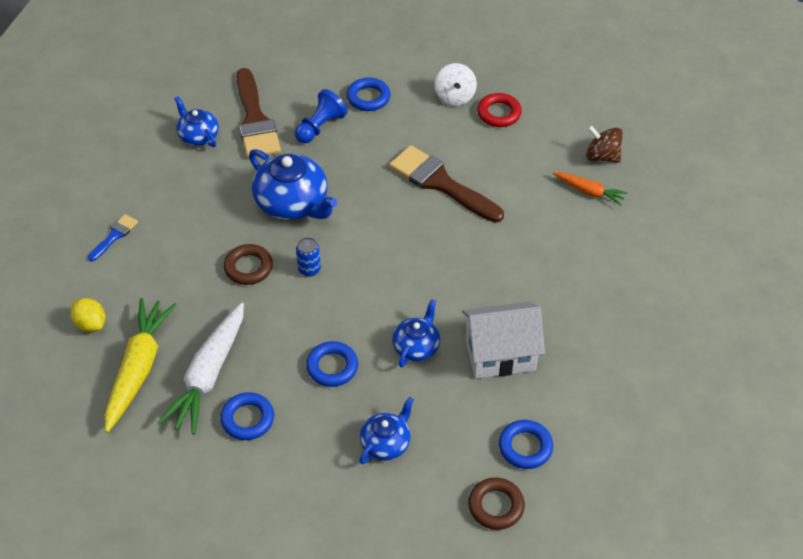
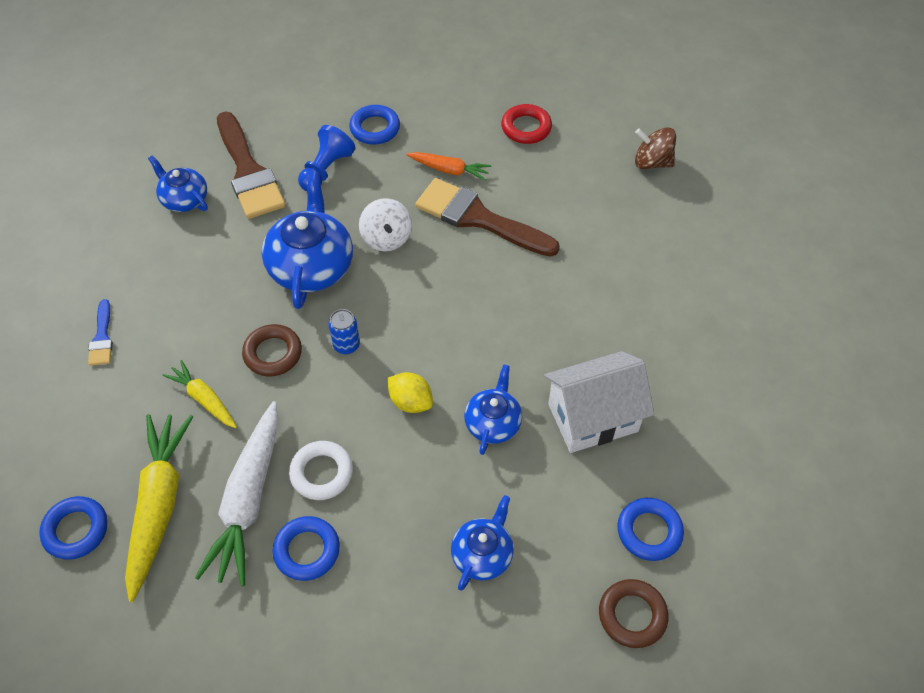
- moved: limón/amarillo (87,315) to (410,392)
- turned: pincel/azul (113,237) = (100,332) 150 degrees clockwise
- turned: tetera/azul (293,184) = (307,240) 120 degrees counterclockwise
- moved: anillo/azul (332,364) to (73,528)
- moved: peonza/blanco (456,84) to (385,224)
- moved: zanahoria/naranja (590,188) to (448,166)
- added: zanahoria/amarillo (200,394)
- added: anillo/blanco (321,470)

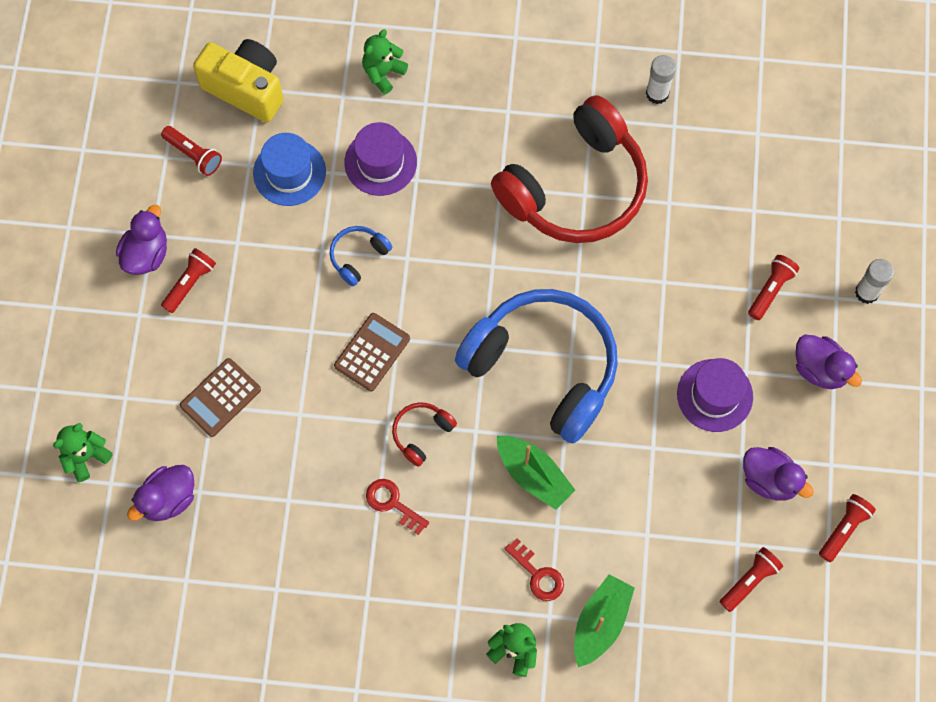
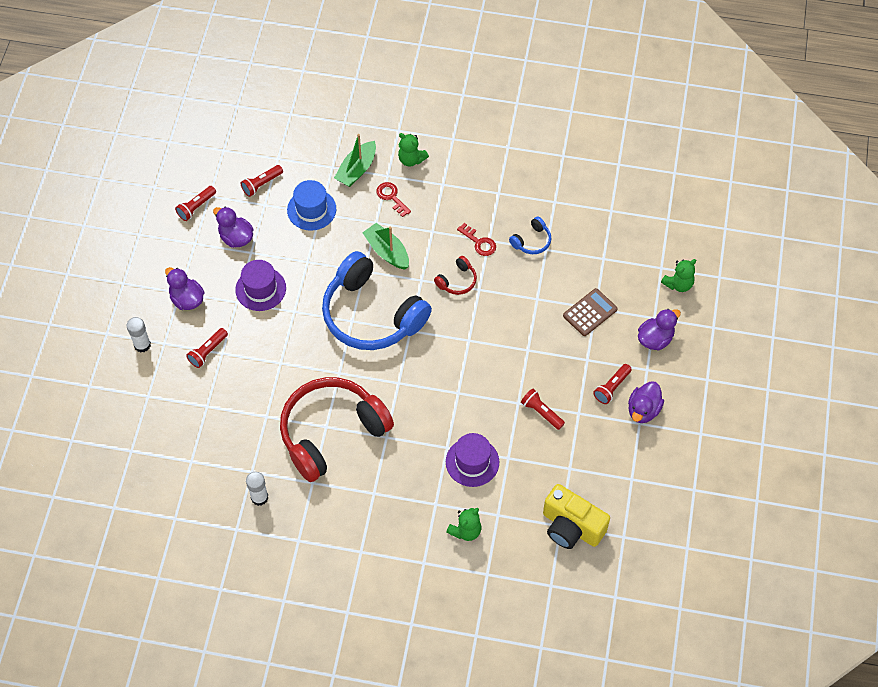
- moved: pato/morado (160,493) to (659,330)
- moved: lámpara de mano/rojo (191,151) to (543,409)
- moved: sombrero/azul (289,169) to (311,205)
- moved: auriculares/azul (361,256) to (530,235)
- removed: calculadora/marrón (372,352)

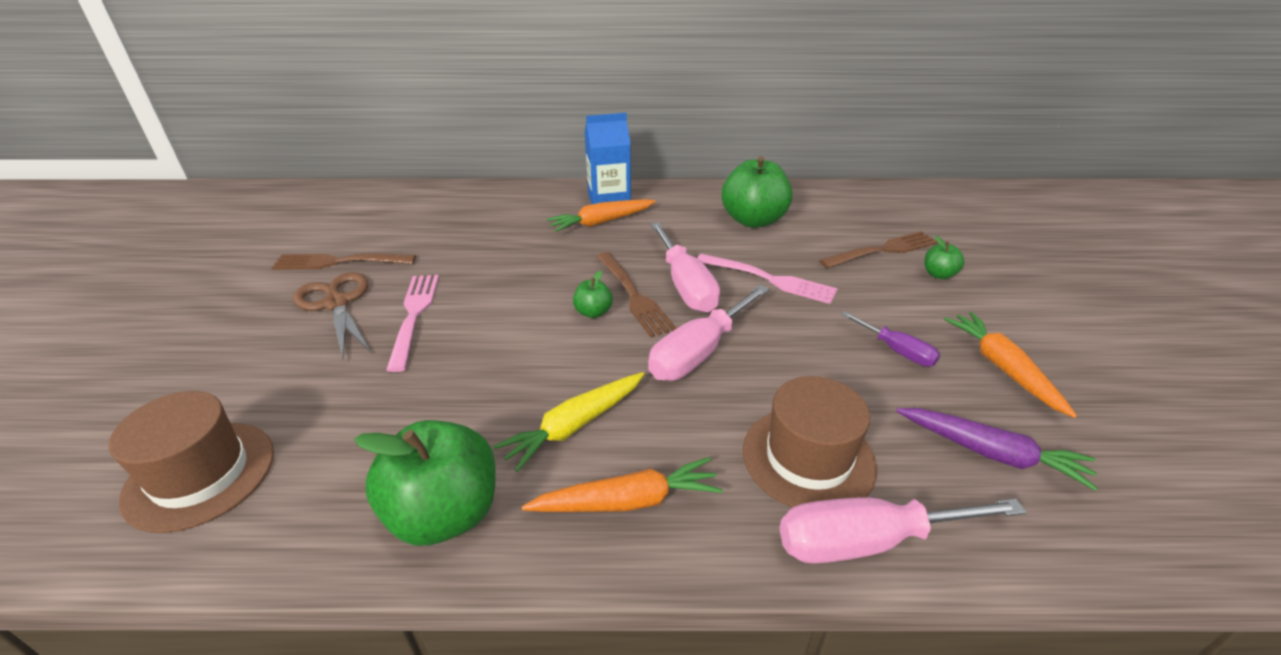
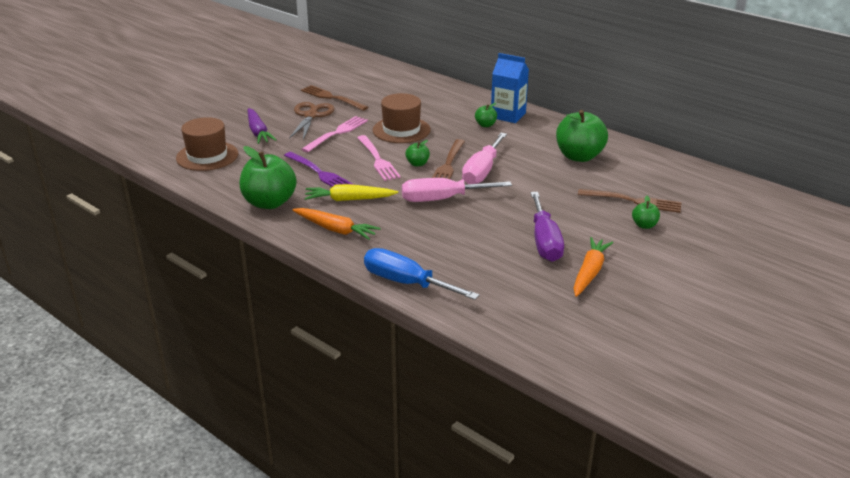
- replaced: zanahoria/naranja (601,215) to manzana/verde (486,115)
- moved: tenedor/rosa (767,279) to (379,158)
- moved: sombrero/marrón (810,442) to (402,118)
- recoloured: destornillador/rosa (902,530) to destornillador/azul (422,274)
- resized: destornillador/morado (890,339) = (547,227) x1.74
- moved: zanahoria/morado (996,449) to (262,126)
- added: tenedor/morado (319,169)

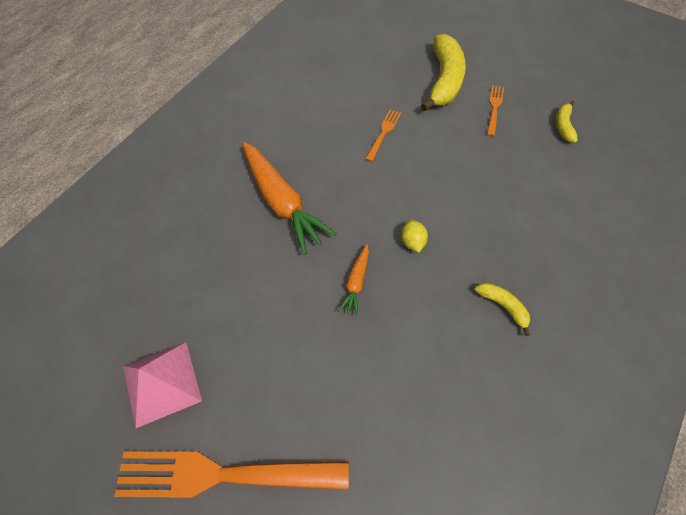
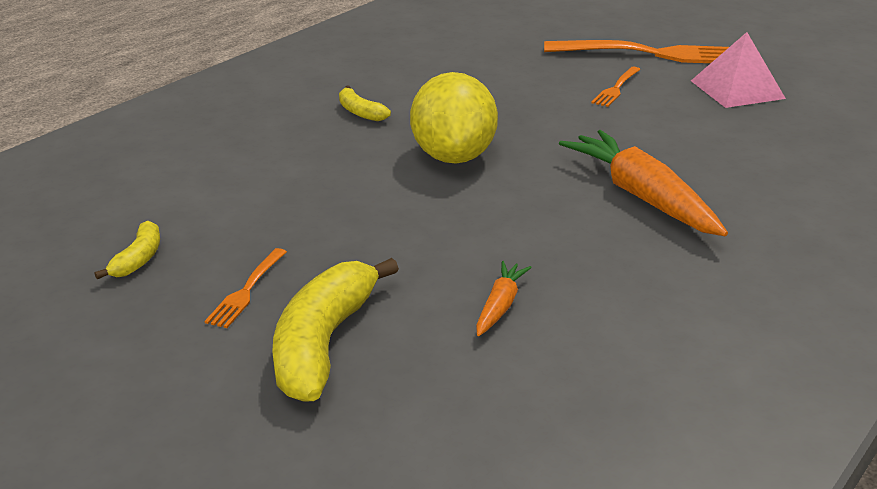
- moved: zanahoria/naranja (353,280) to (504,298)
- moved: tenedor/naranja (383,135) to (616,87)
- resized: limón/amarillo (414,236) = (454,117) x2.48

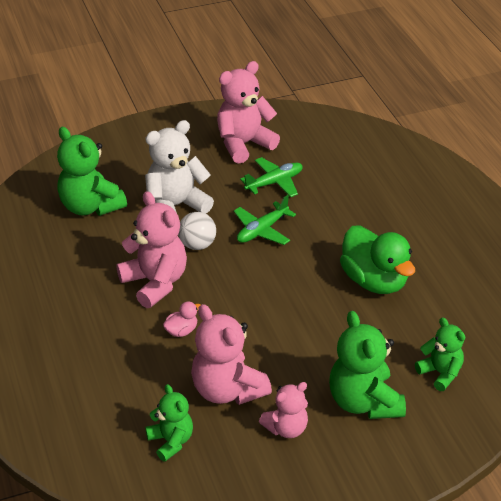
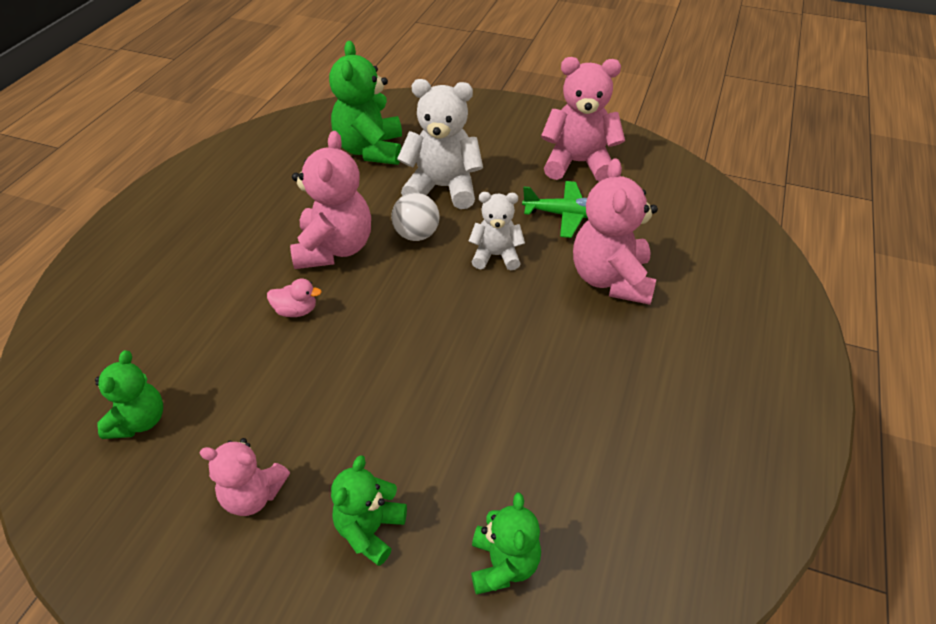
- moved: osito/rosa (231,354) to (615,231)
- replaced: avión/verde (265,220) to osito/blanco (497,231)
- resized: osito/verde (367,365) = (369,510) x0.60
- removed: pato/verde (377,260)

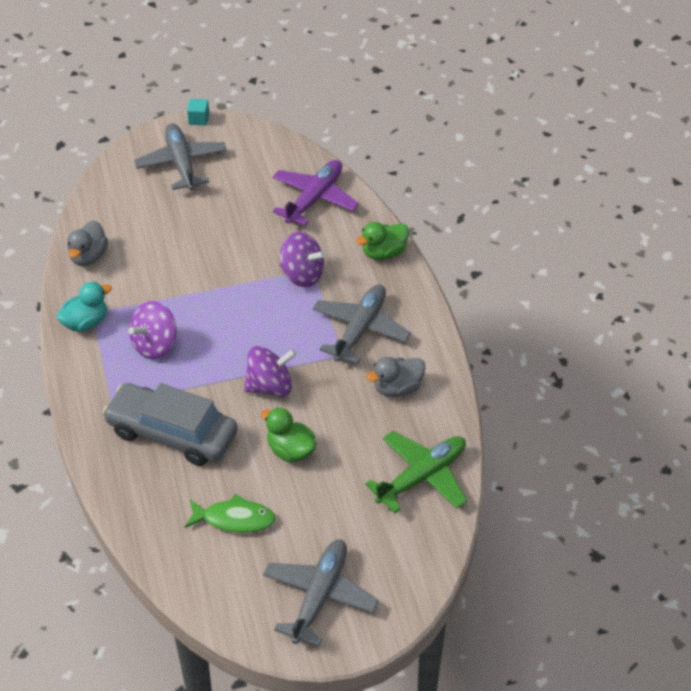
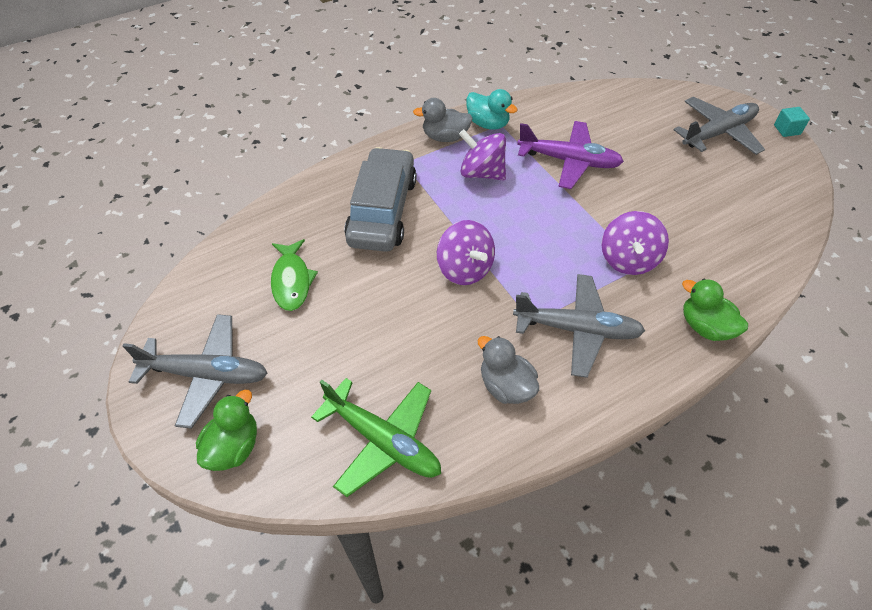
- moved: pato/gris (88,243) to (443,120)
- moved: pato/verde (288,434) to (226,430)
- moved: avión/morado (316,193) to (570,155)

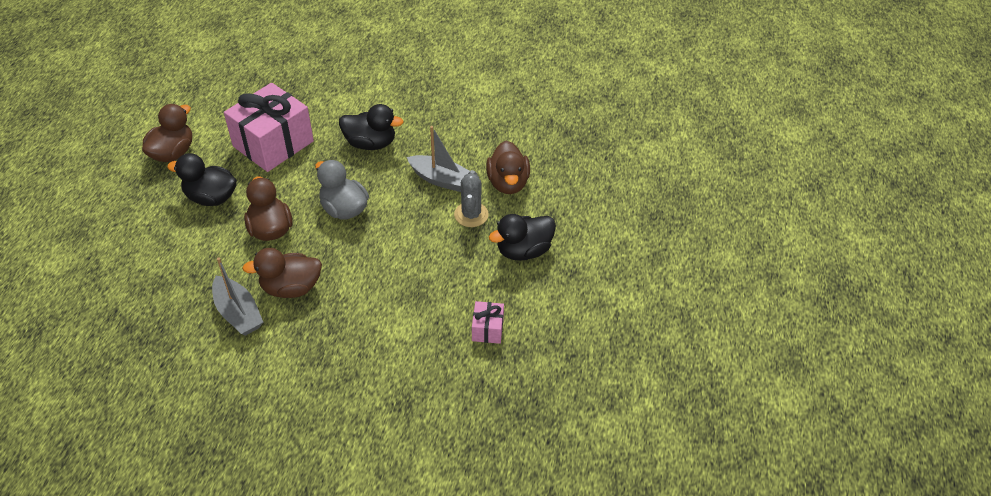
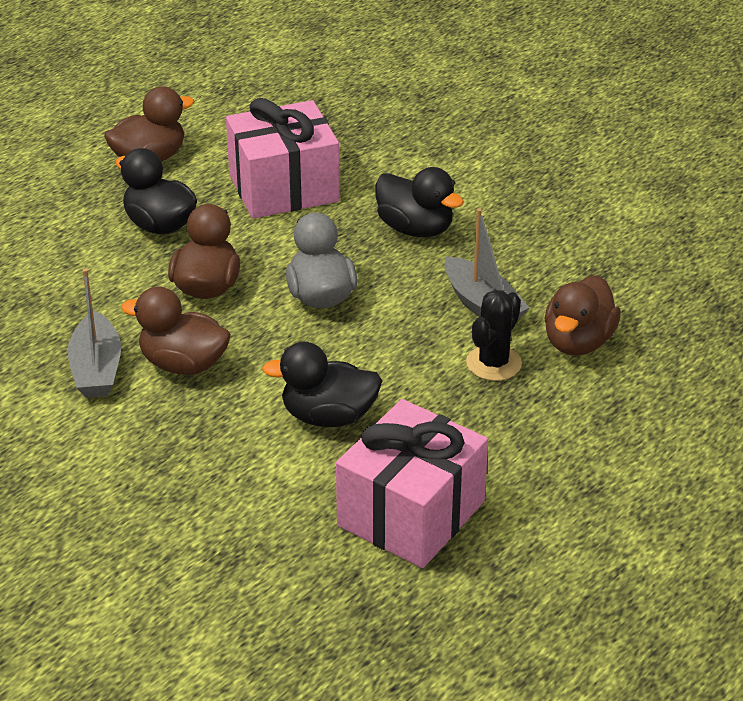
- recoloured: cactus/gris (471,198) to cactus/negro (494,335)
- resized: regalo/rosa (488,322) = (412,483) x2.22
- moved: pato/negro (522,237) to (322,384)

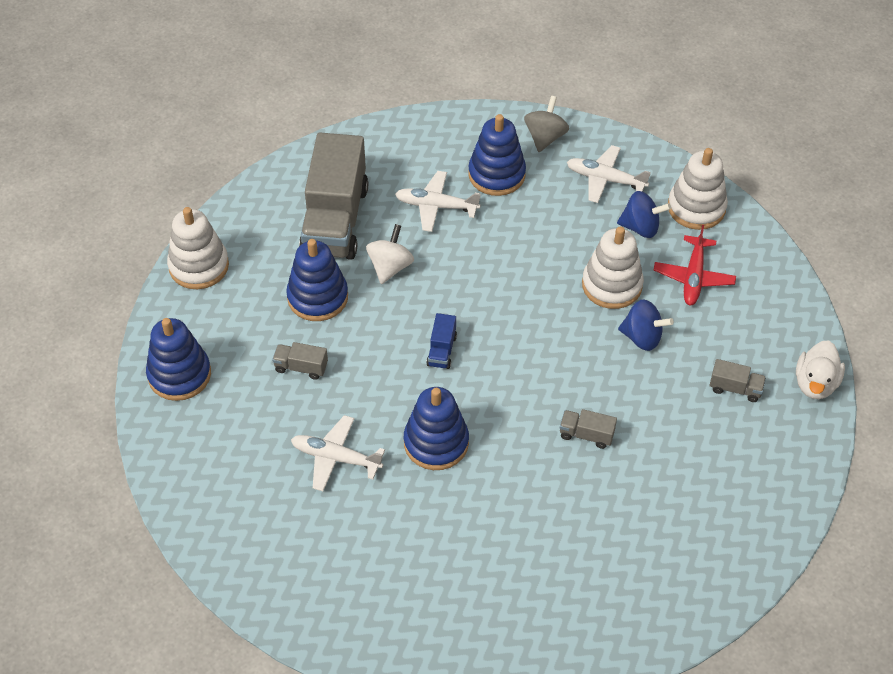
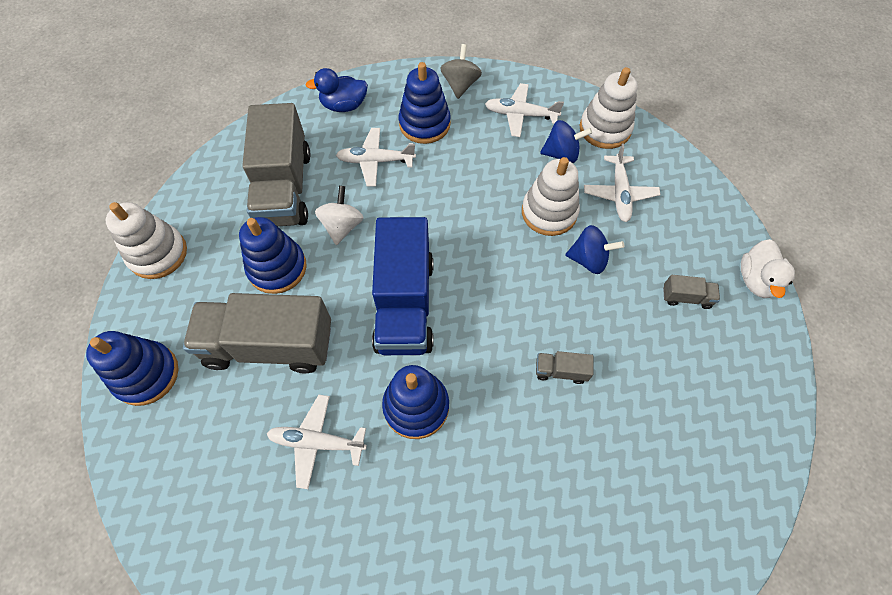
- resized: camión/gris (300,361) = (257,333) x2.46
- resized: camión/azul (441,341) = (403,286) x2.46
- recoloured: avión/rojo (695,265) to avión/blanco (622,182)
- added: pato/azul (337,90)

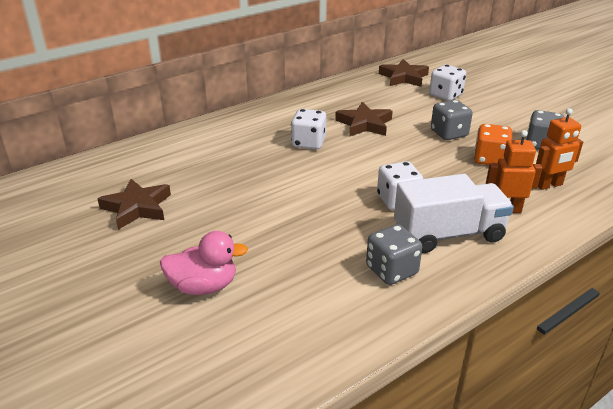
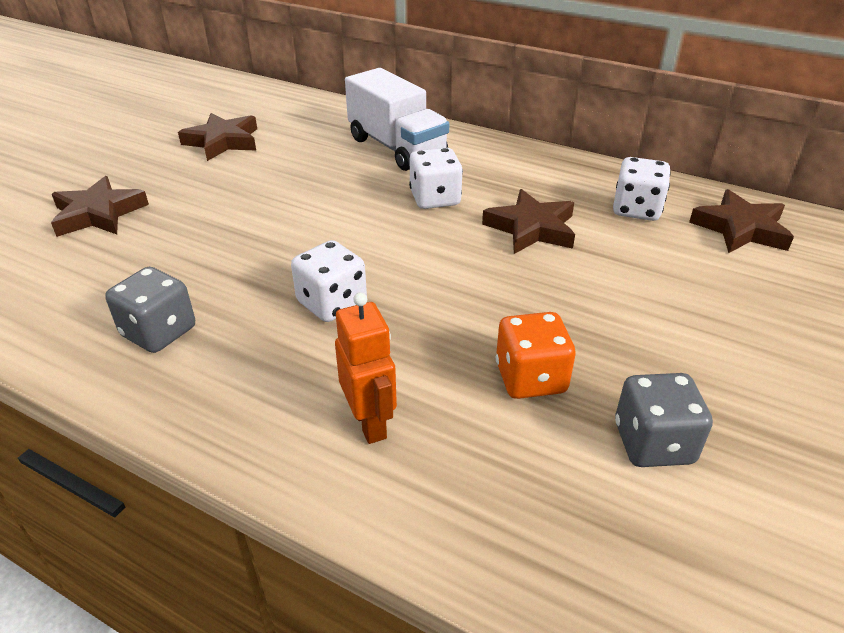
- replaced: pato/rosa (204,263) to estrella/marrón (100,206)
- moved: camión/blanco (454,213) to (397,119)
- moved: dado/blanco (447,83) to (642,189)
- removed: dado/gris (452,120)
- removed: robot/naranja (559,149)

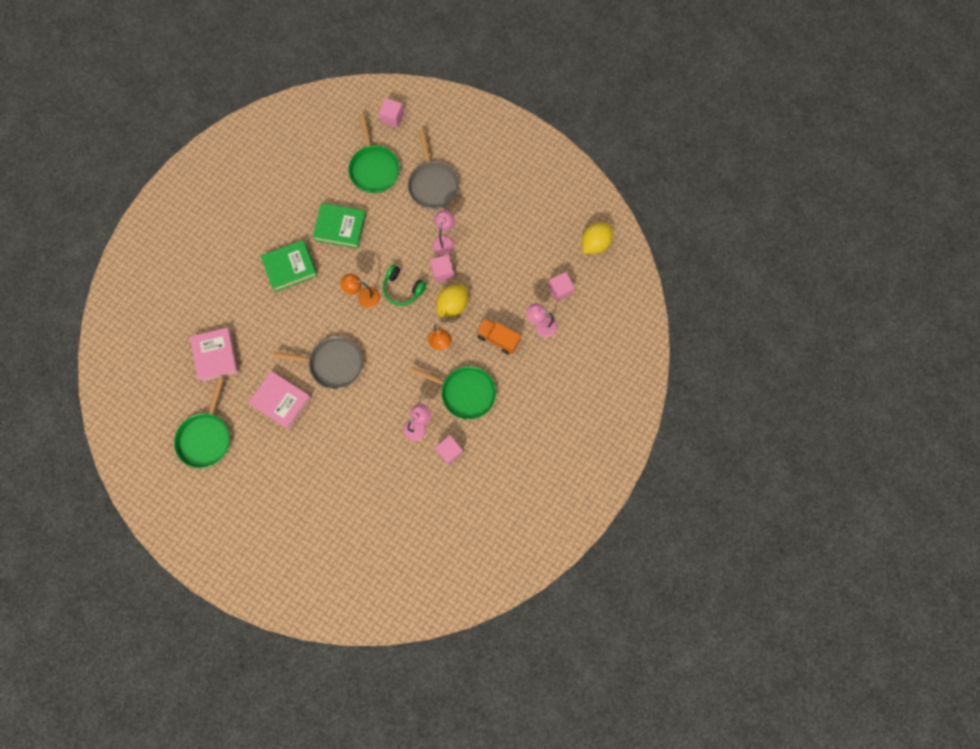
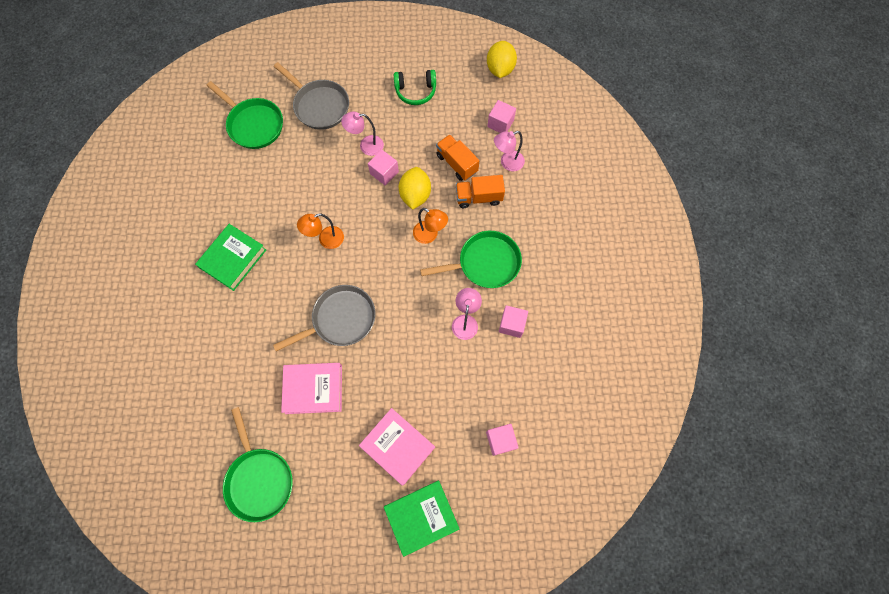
- moved: libro/rosa (214,354) to (397,447)
- moved: libro/verde (339,226) to (421,519)
- moved: cubo/rosa (391,113) to (502,440)
- moved: auriculares/verde (404,285) to (415,87)
- turned: lámpara/rosa (444,233) = (362,133) 75 degrees counterclockwise
- added: camión/naranja (457,157)

